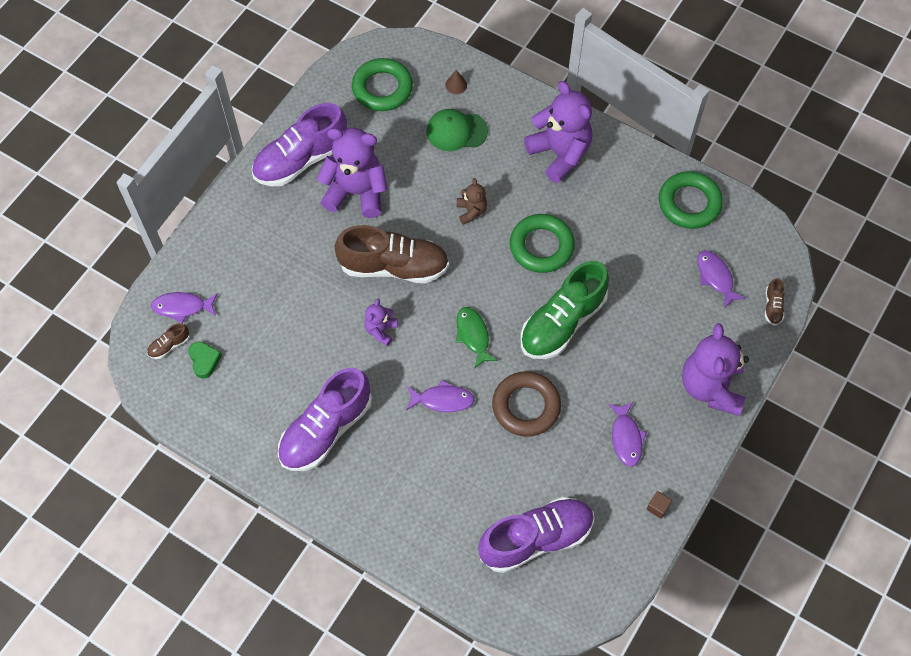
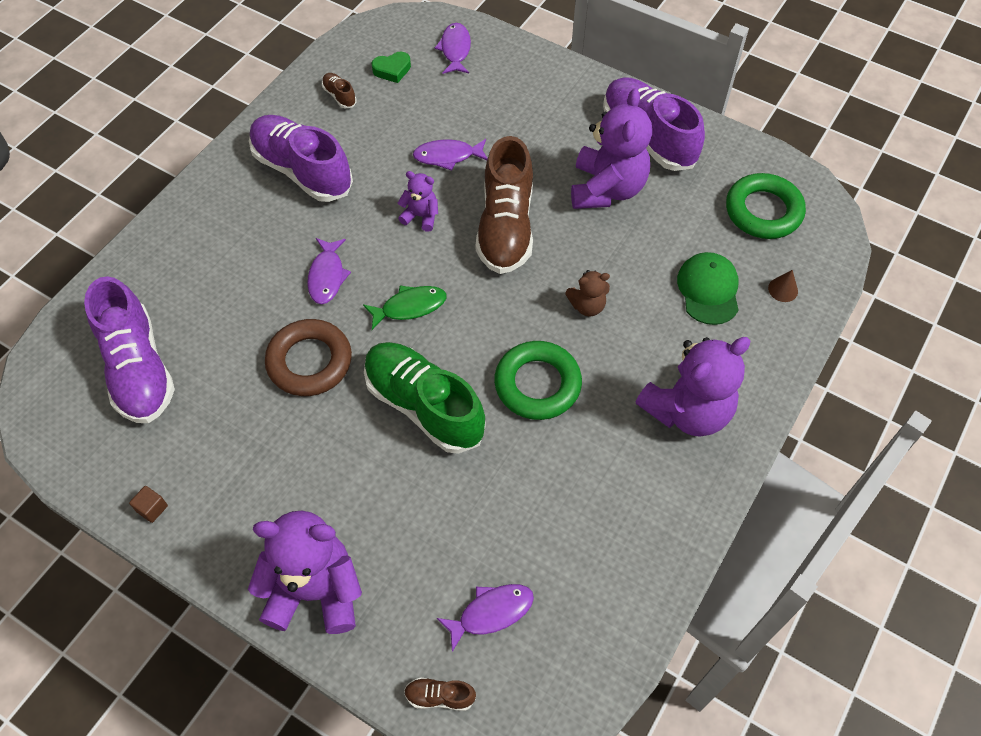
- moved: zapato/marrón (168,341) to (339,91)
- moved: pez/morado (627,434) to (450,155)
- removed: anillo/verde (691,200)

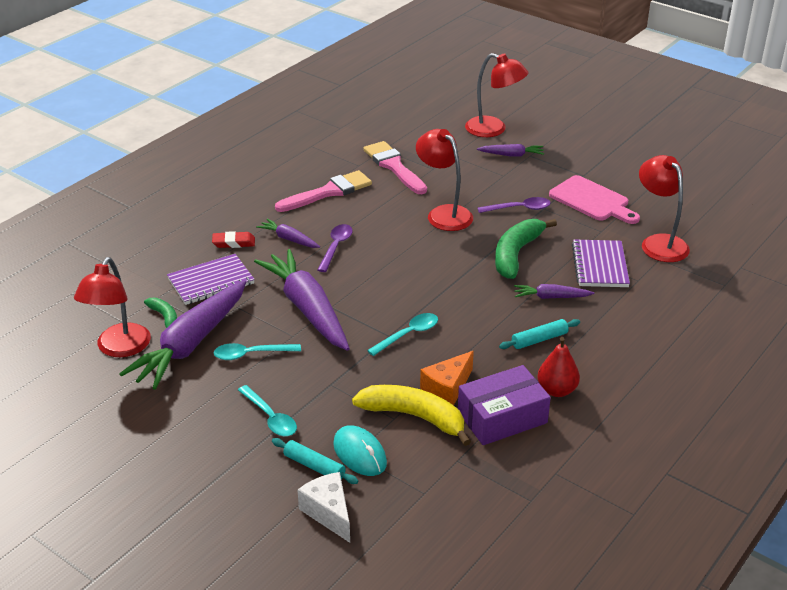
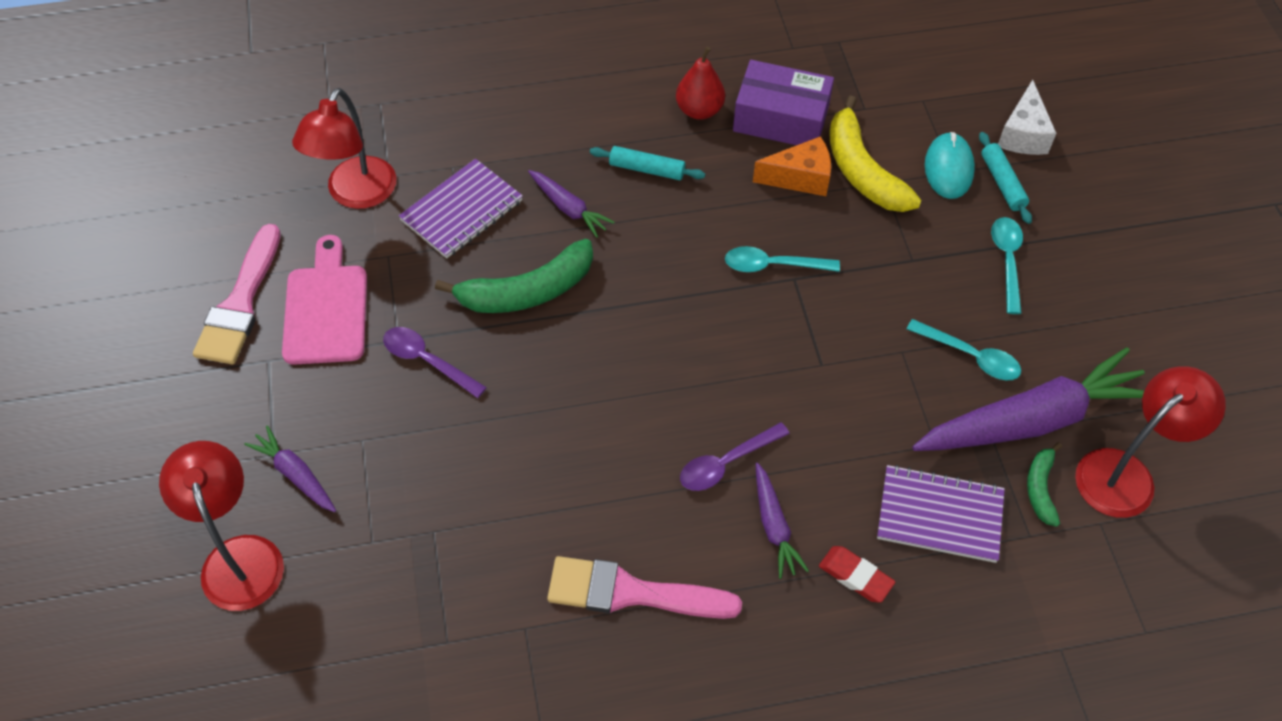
- removed: zanahoria/morado (302,300)
- moved: pincel/rosa (395,167) to (237,294)
- removed: lámpara/rojo (444,180)

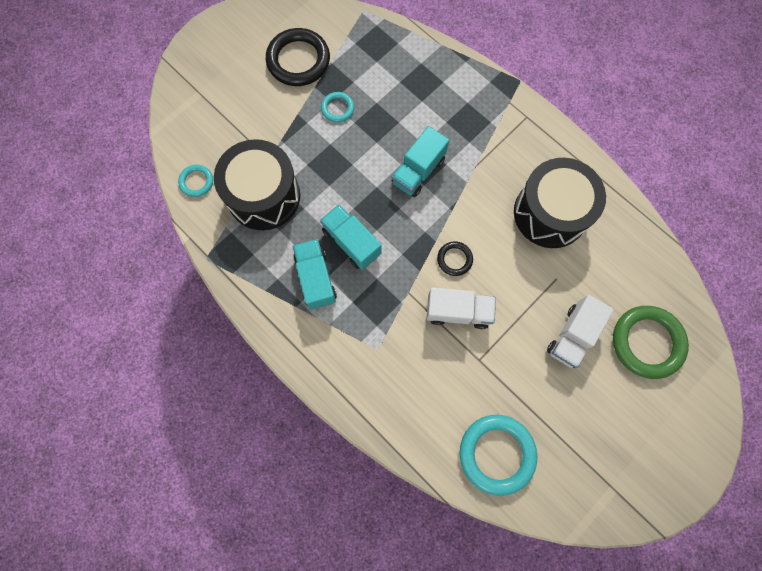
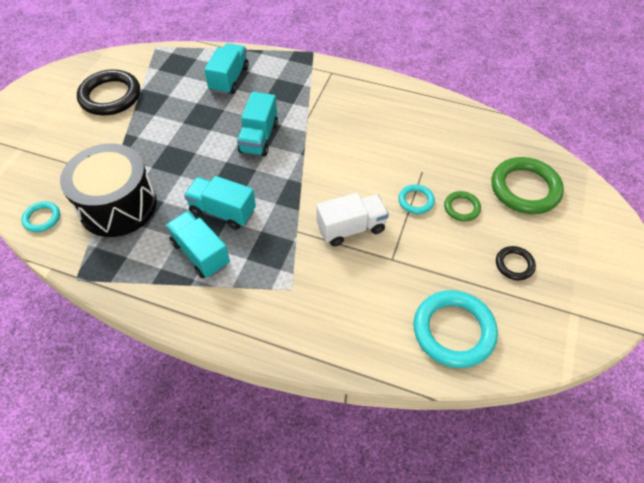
- moved: anillo/turquesa (337,107) to (416,199)
- moved: anillo/negro (455,258) to (516,263)
- removed: tambor/negro (560,203)
- replaced: camión/blanco (580,331) to anillo/verde (462,206)
- added: camión/turquesa (226,69)

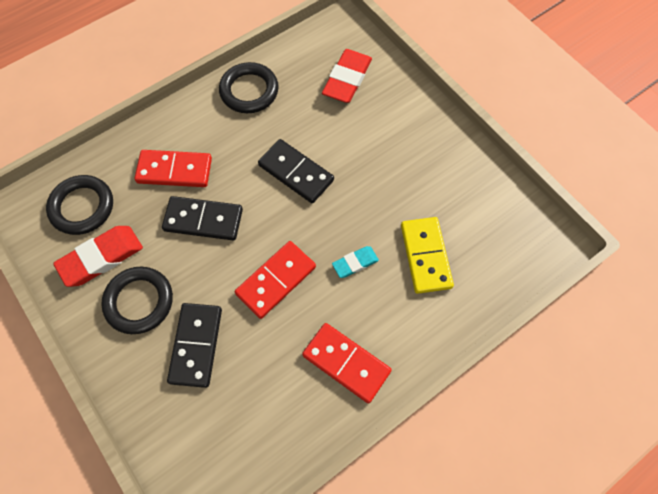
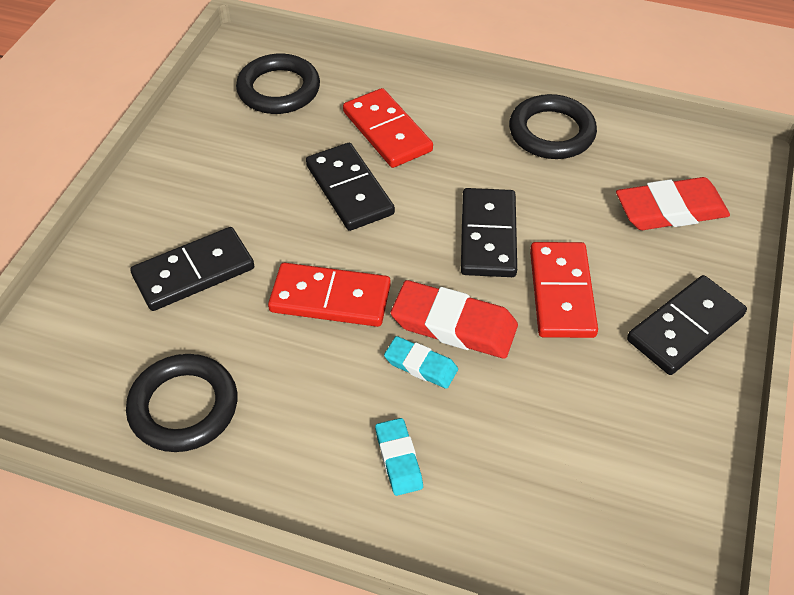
- moved: goma de borrar/rojo (98,256) to (454,319)
- moved: anillo/negro (137,300) to (181,403)
- moved: ficha de dominó/rojo (347,363) to (564,290)
- removed: ficha de dominó/amarillo (427,255)
- added: goma de borrar/turquesa (399,457)
- added: ficha de dominó/negro (687,325)

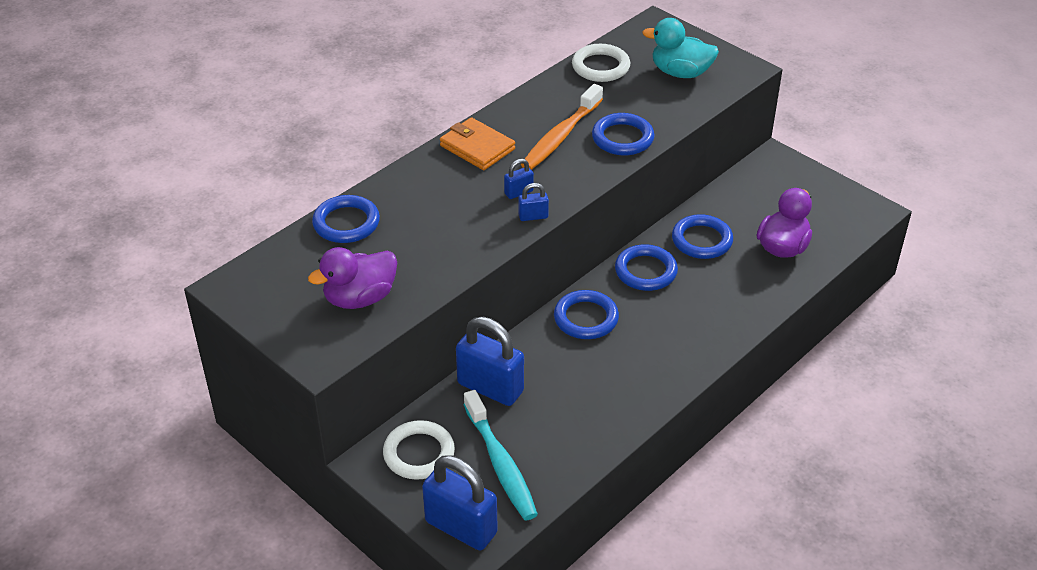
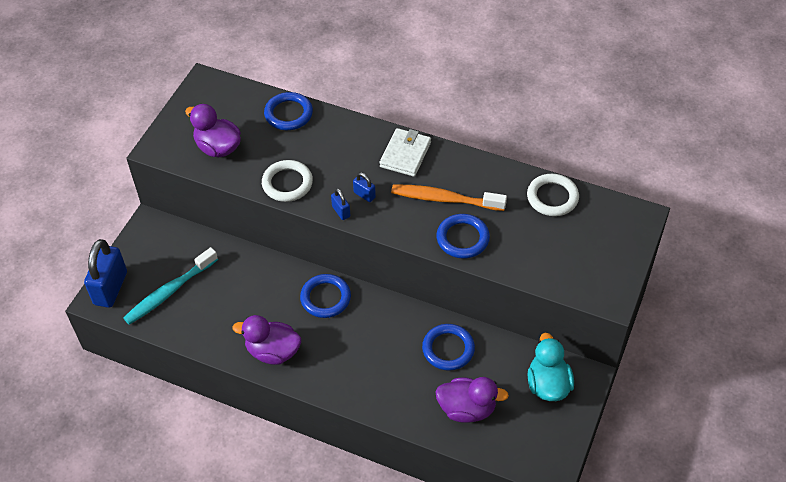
- moved: anillo/blanco (419,450) to (287,181)
- recoloured: cartera/naranja (477,143) to cartera/blanco (405,152)
- removed: candado/azul (490,361)
- removed: anillo/azul (646,267)
- moved: pato/turquesa (680,48) to (550,367)
- added: pato/morado (266,340)

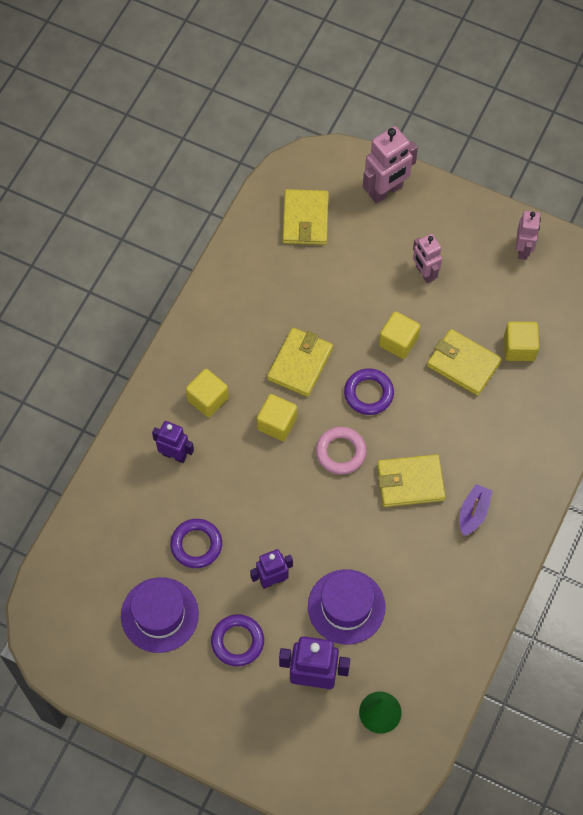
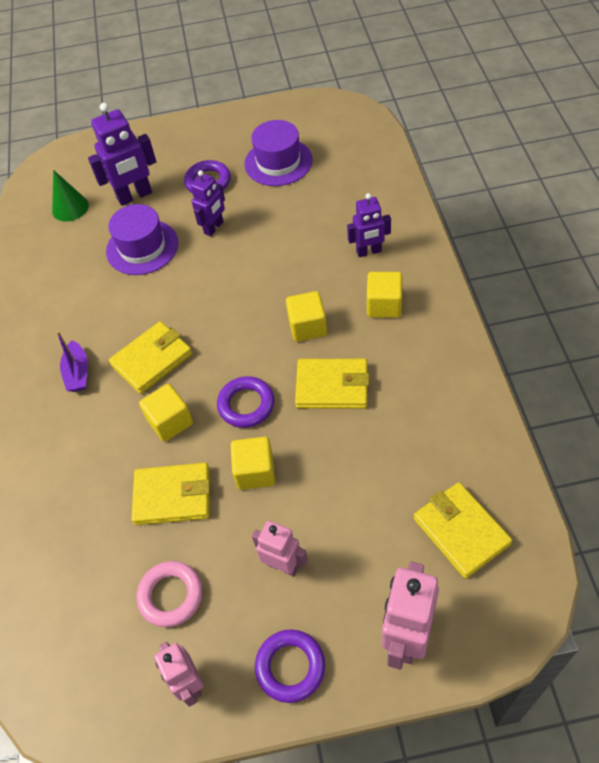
- moved: anillo/morado (196,543) to (290,666)
- turned: cartera/amarillo (300,362) = (332,384) 75 degrees counterclockwise
- moved: anillo/rosa (341,450) to (169,594)
- moved: cubo/amarillo (521,341) to (166,413)

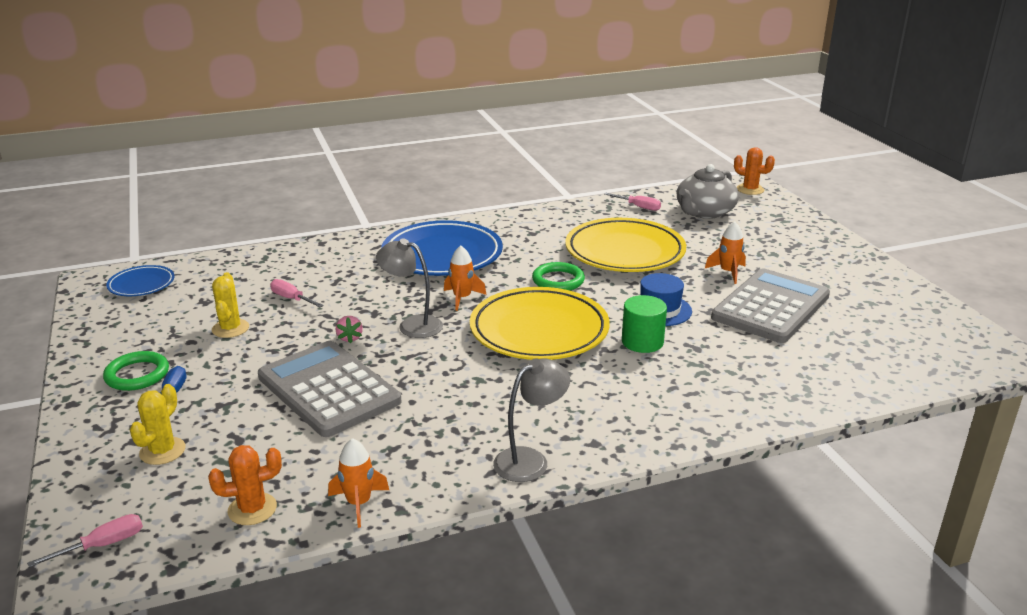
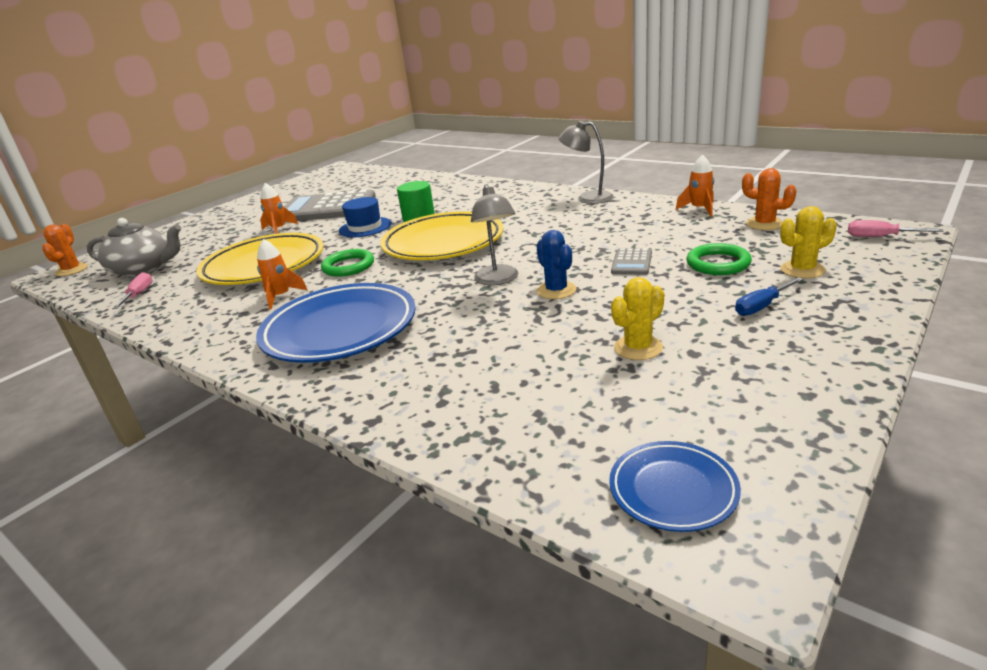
- moved: anillo/verde (136,371) to (719,259)
- resized: calculadora/gris (329,389) = (631,262) x0.43
- removed: destornillador/rosa (297,293)
- replaced: fresa/rosa (349,330) to cactus/azul (556,264)
- moved: cohete/naranja (465,278) to (282,274)

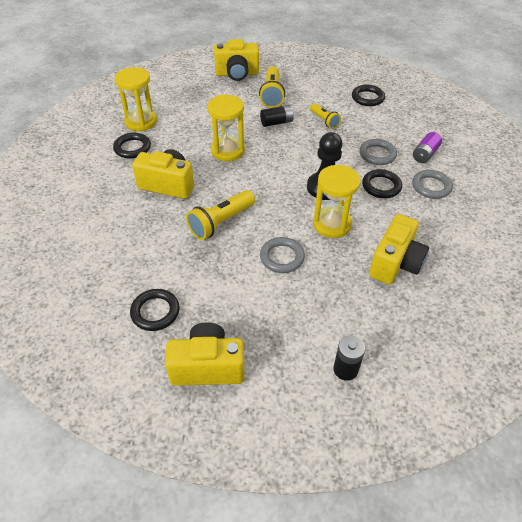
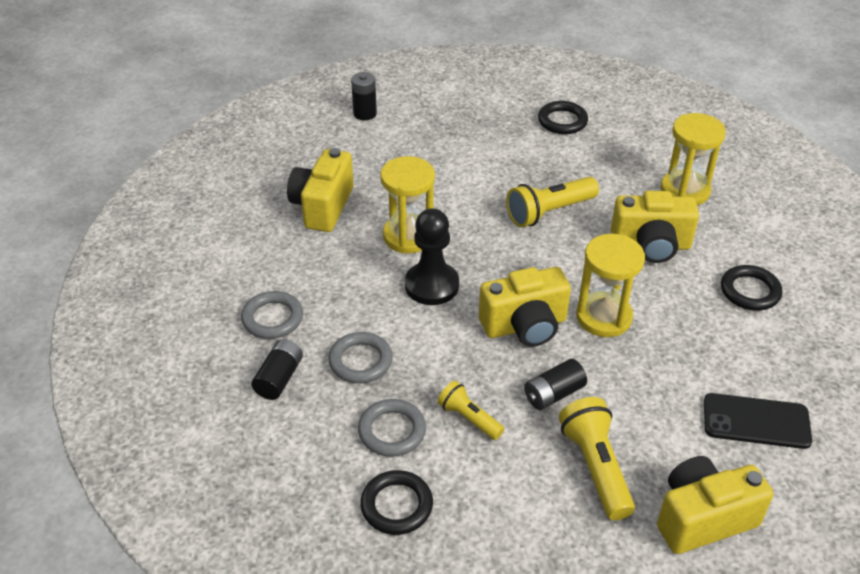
- moved: reloj de arena/amarillo (136,99) to (693,159)
- moved: cámara/amarillo (204,354) to (525,307)
- turned: lámpara de mano/amarillo (220,215) = (552,202) 150 degrees counterclockwise
- moved: anillo/gris (282,255) to (392,428)
- removed: anillo/negro (382,183)
- recoloured: pila/morado (427,147) to pila/negro (277,369)
- added: móvil/negro (758,421)

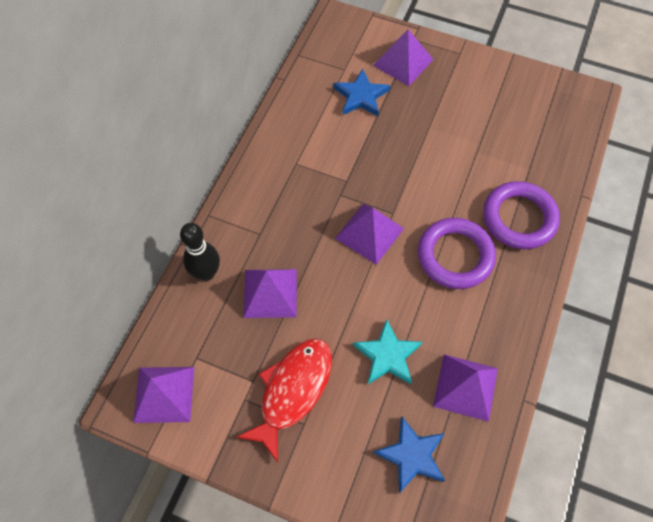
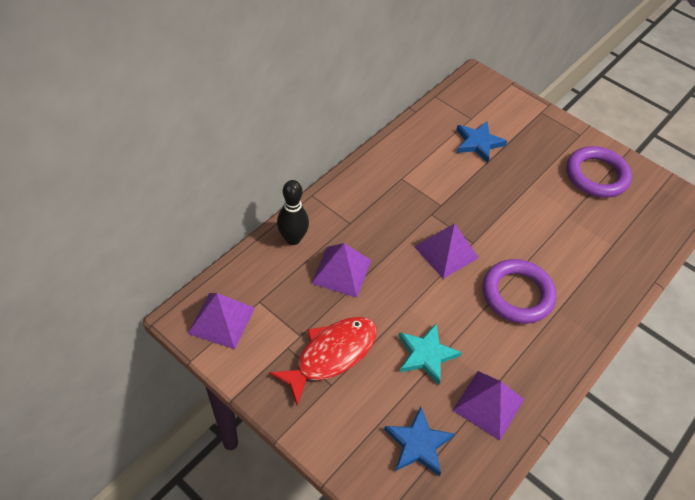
- removed: pirámide/morado (403,57)
- moved: anillo/morado (521,215) to (599,172)

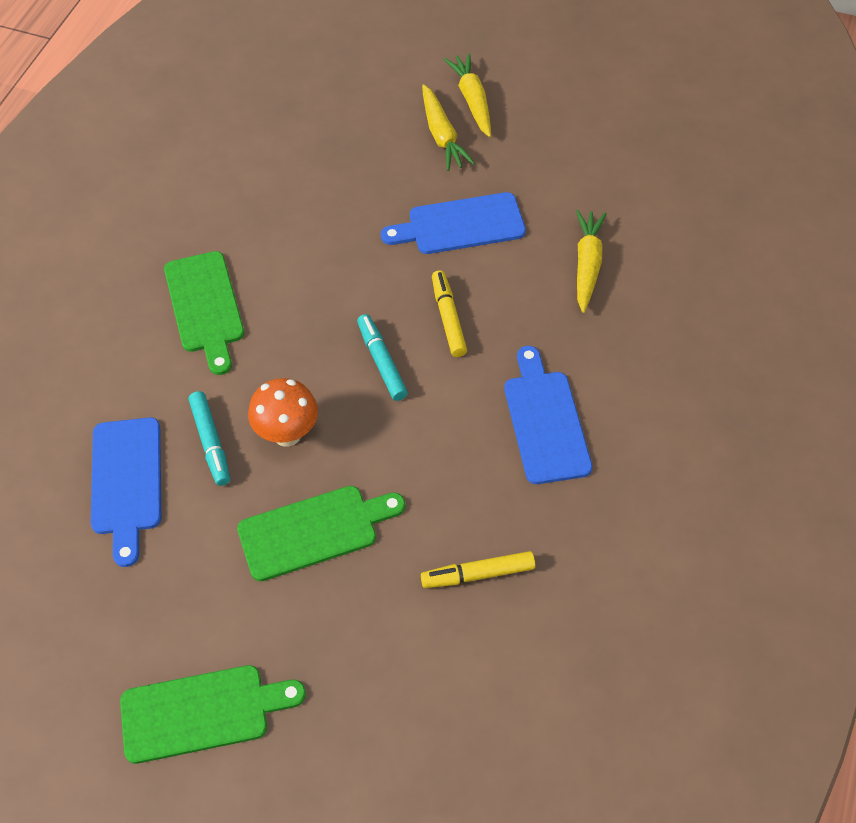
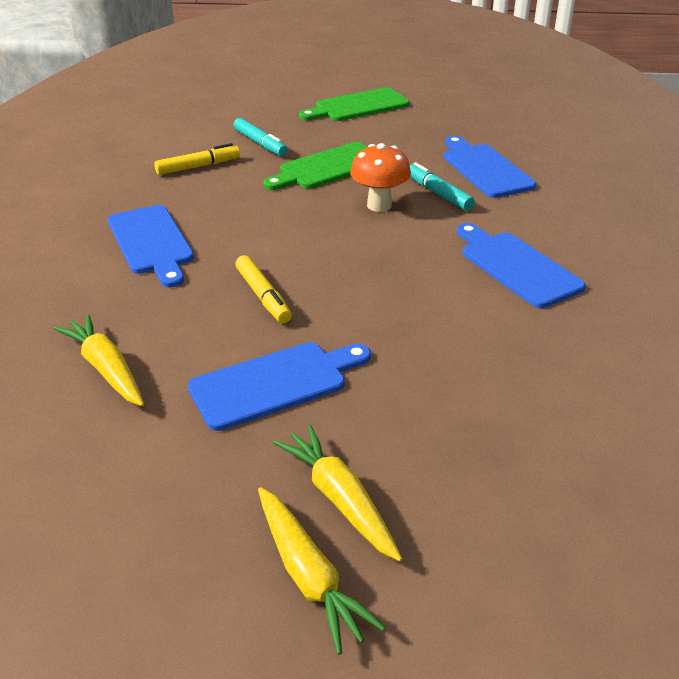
- recoloured: tabla de cortar/verde (204,313) to tabla de cortar/azul (521,265)
- moved: rotulador/turquesa (382,357) to (260,137)
- turned: zanahoria/amarillo (591,261) = (99,360) 150 degrees clockwise

